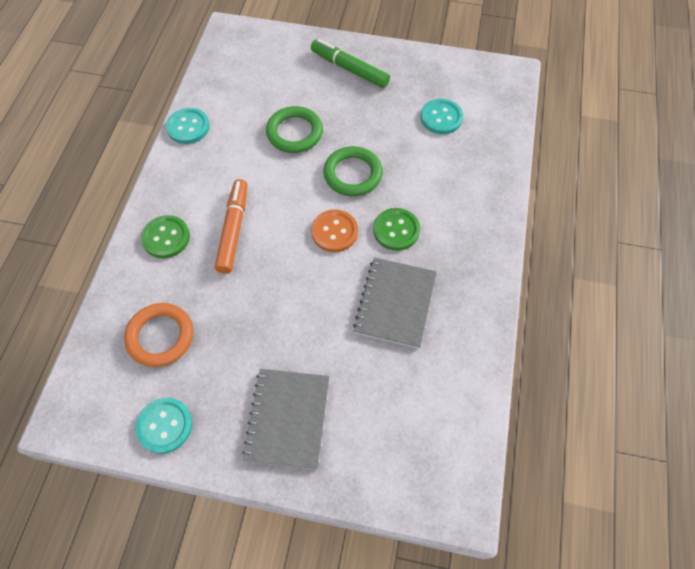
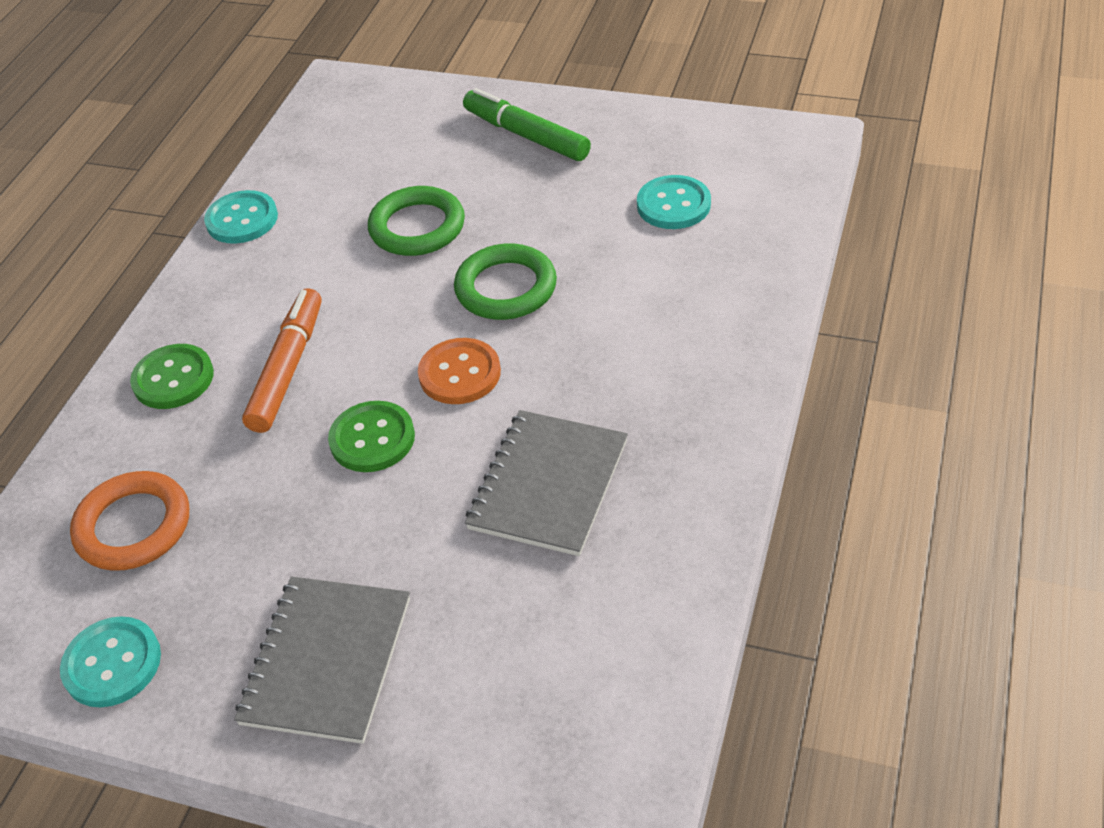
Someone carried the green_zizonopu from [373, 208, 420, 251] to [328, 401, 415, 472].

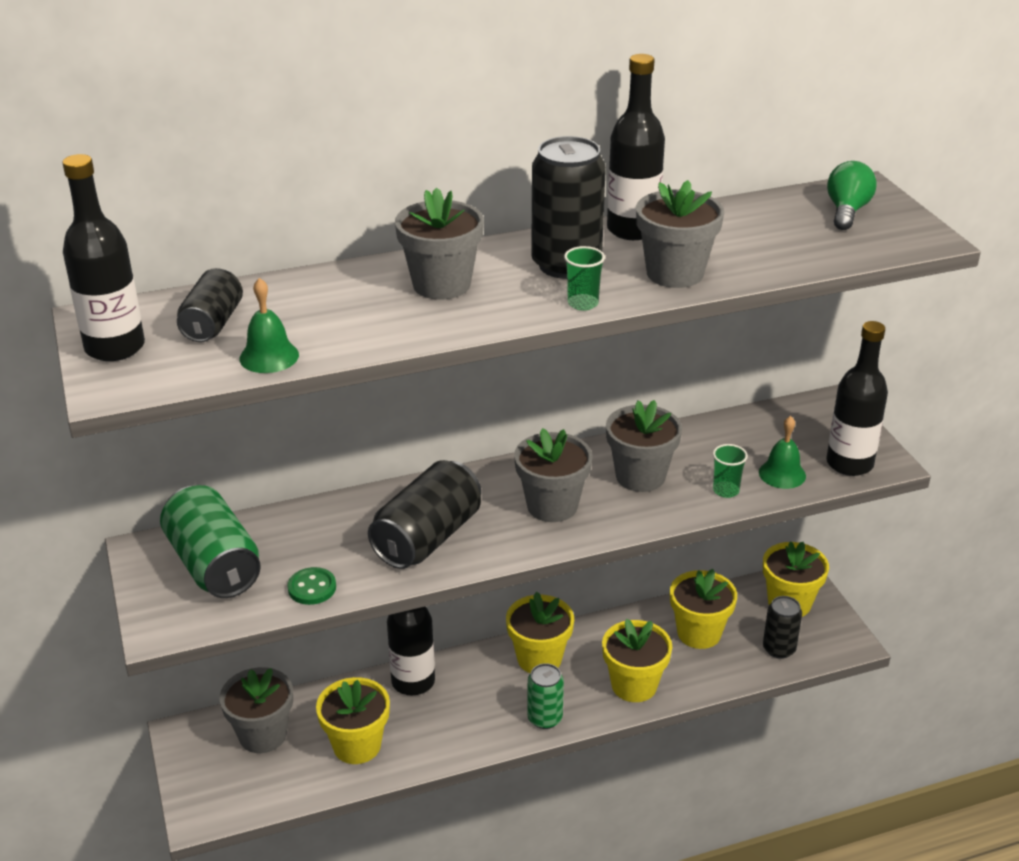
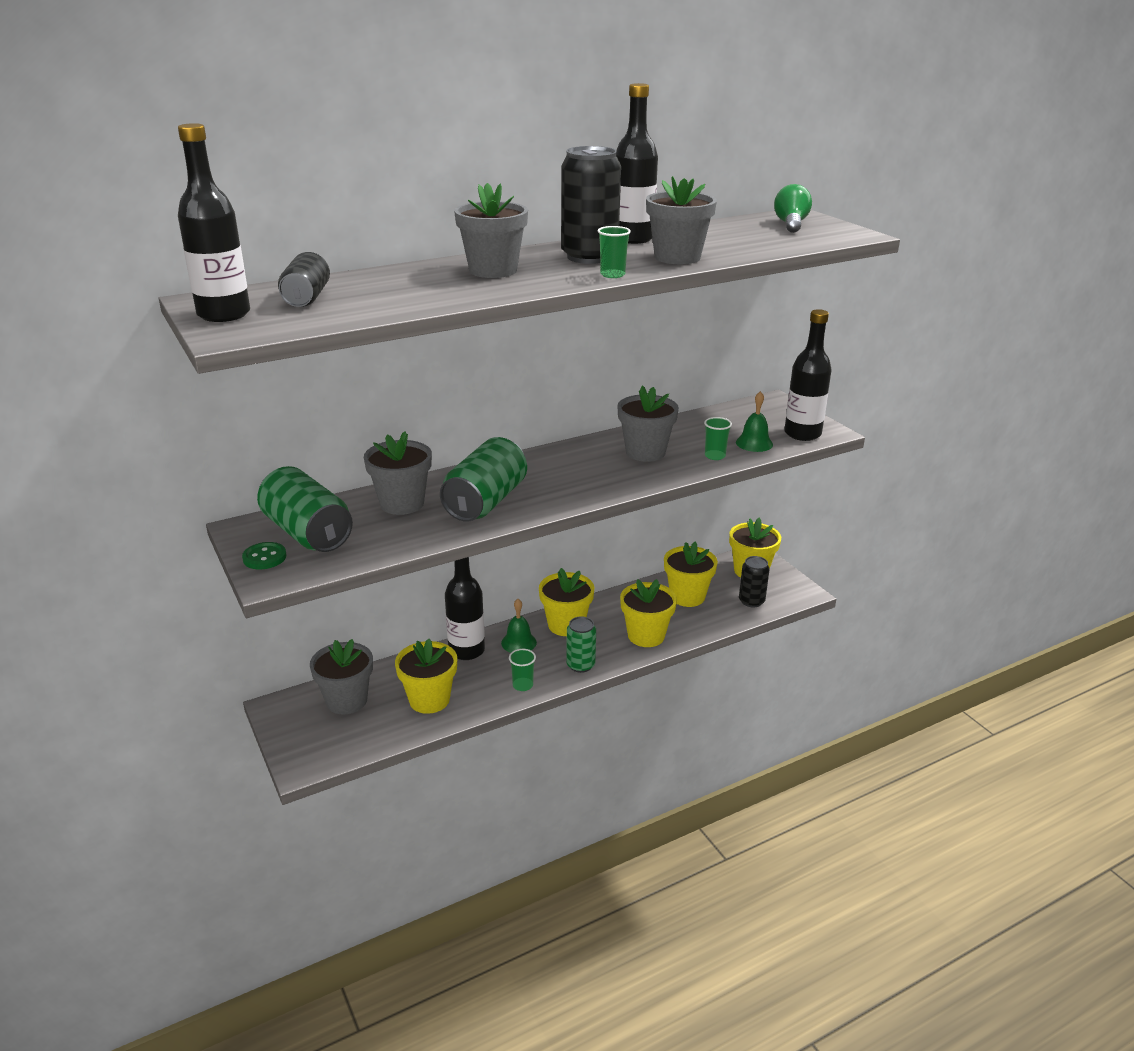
Someone carried the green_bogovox from [240, 278, 299, 373] to [501, 599, 537, 653]. Someone carried the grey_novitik from [514, 428, 593, 522] to [364, 431, 432, 515]. Someone repainted the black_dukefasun at [368, 460, 481, 569], which became the green_dukefasun at [440, 437, 527, 522]. Someone carried the green_zizonopu from [287, 567, 336, 605] to [242, 542, 286, 570]. Someone put down the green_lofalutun at [509, 649, 536, 691].

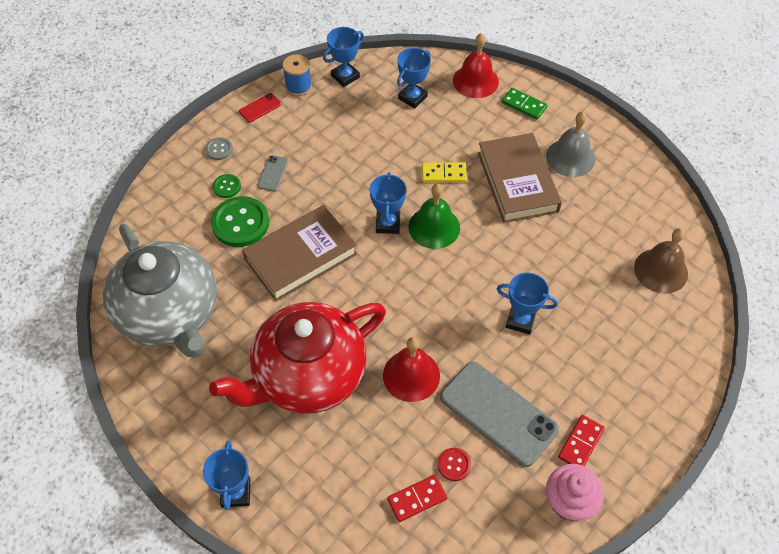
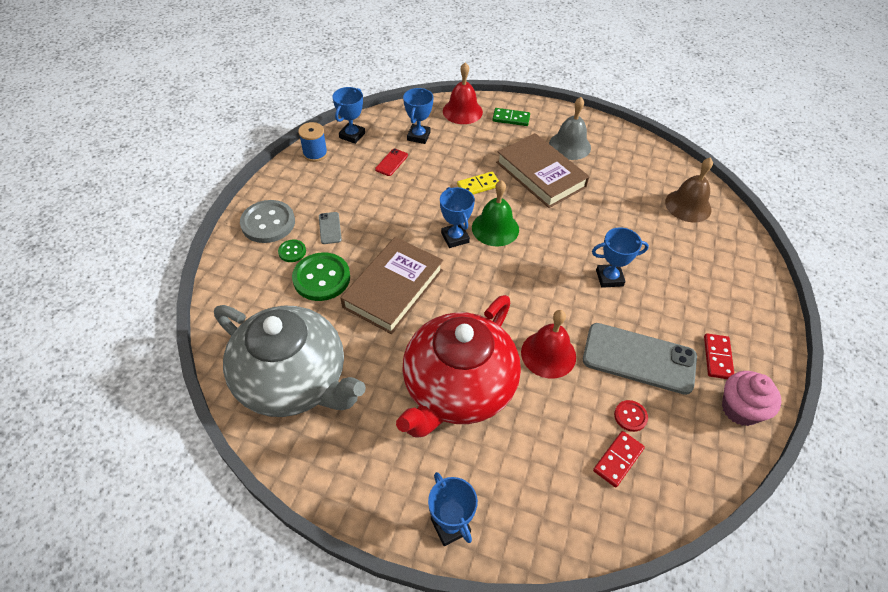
Someone carried the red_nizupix from [239, 93, 281, 122] to [375, 148, 408, 176]. Someone scaled the grey_zizonopu at [205, 137, 233, 160] by 2.02.

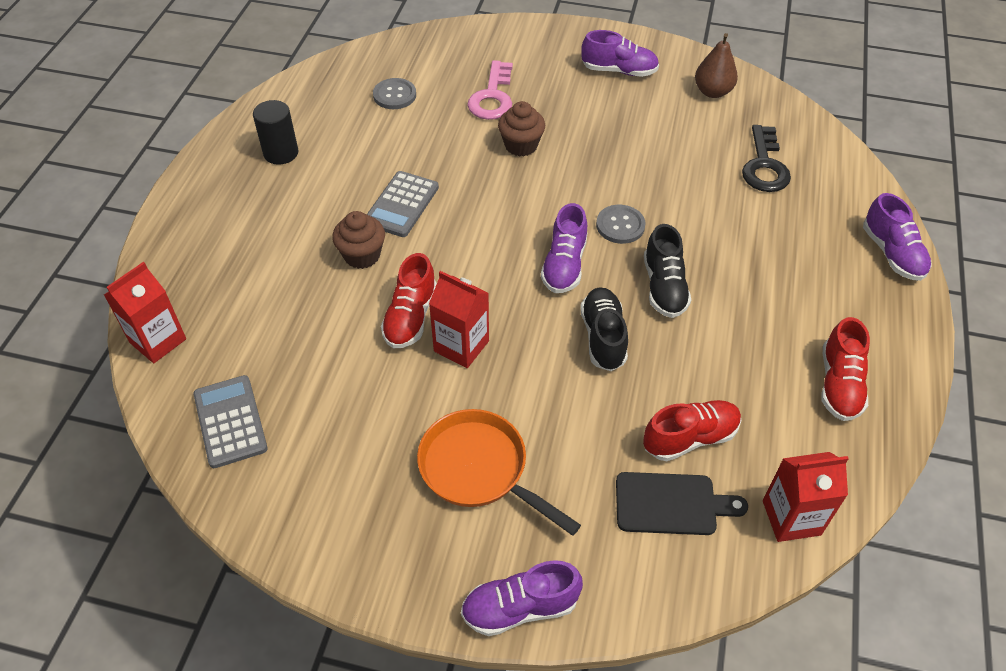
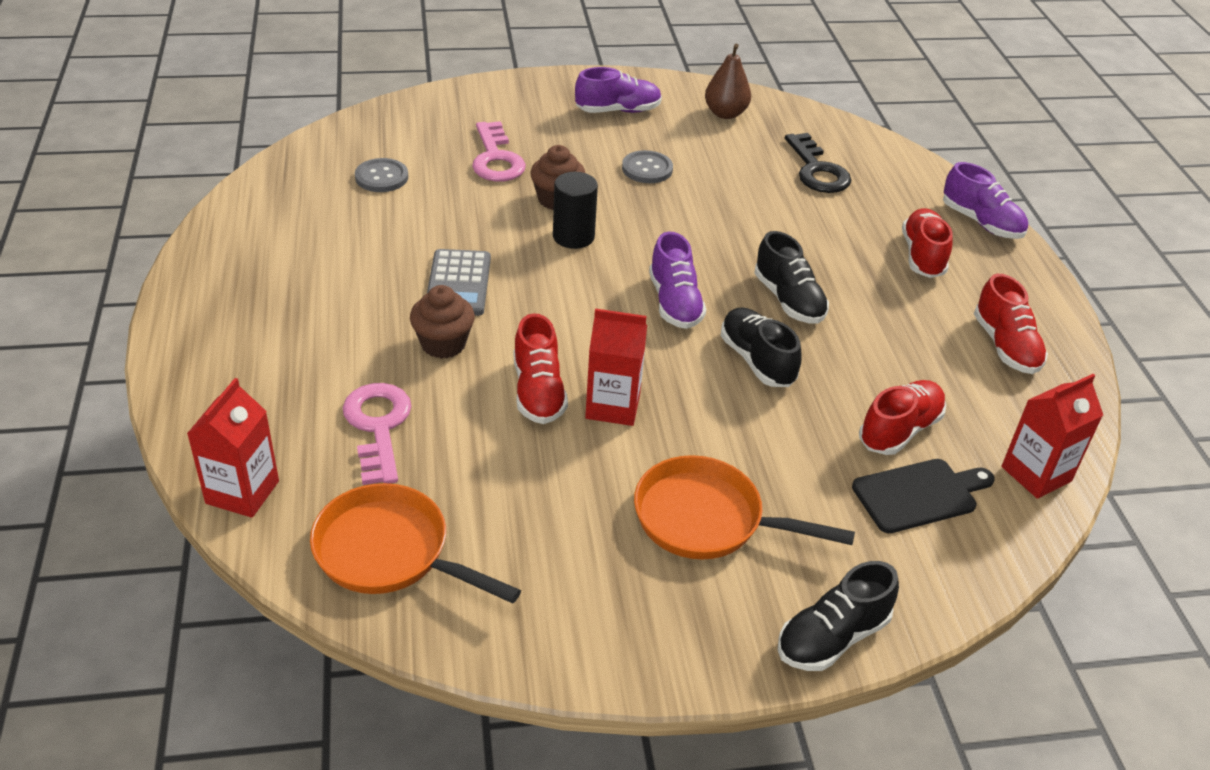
Someone carried the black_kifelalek from [253, 100, 298, 165] to [553, 172, 598, 249]. Someone carried the grey_zizonopu from [596, 205, 646, 244] to [622, 150, 673, 183]. Someone swapped the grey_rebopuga at [193, 375, 268, 468] for the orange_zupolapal at [310, 483, 521, 604]. Someone repainted the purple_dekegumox at [461, 560, 583, 636], which became the black_dekegumox at [778, 561, 899, 671]. Someone put down the red_dekegumox at [902, 208, 953, 278]. Someone put down the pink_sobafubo at [343, 383, 412, 485].

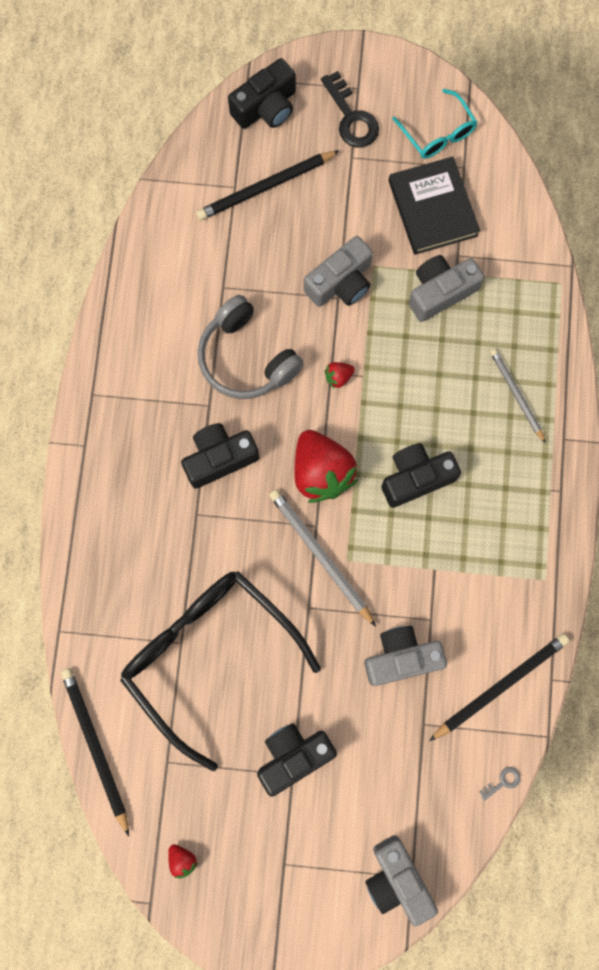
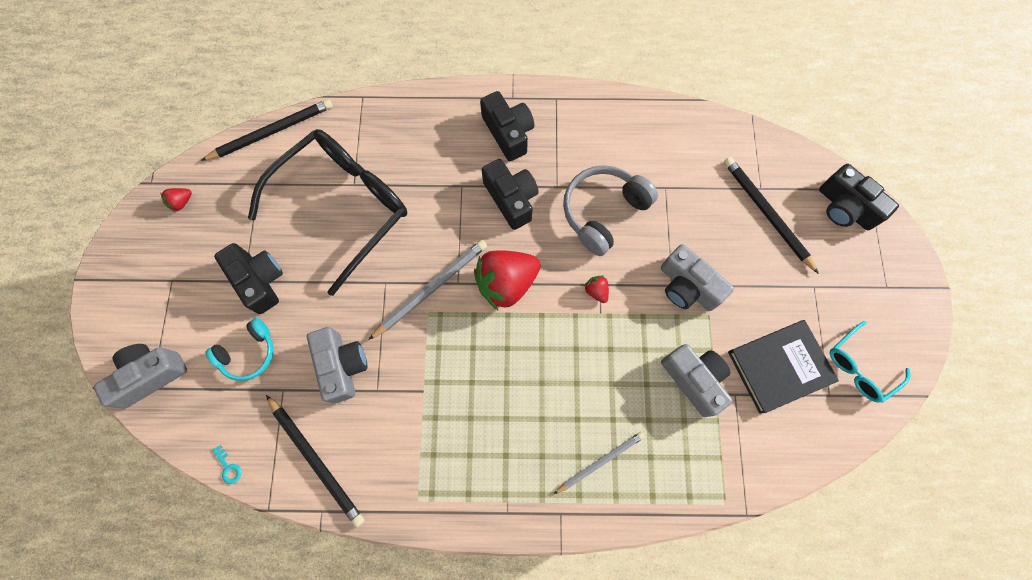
Someone took away the black_sobafubo at [321, 71, 379, 148]. Someone carried the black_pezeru from [381, 443, 461, 508] to [480, 91, 534, 161]. Someone repainted the grey_sobafubo at [479, 767, 521, 801], which became the turquoise_sobafubo at [212, 445, 242, 484]. Someone put down the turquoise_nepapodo at [205, 318, 274, 381].

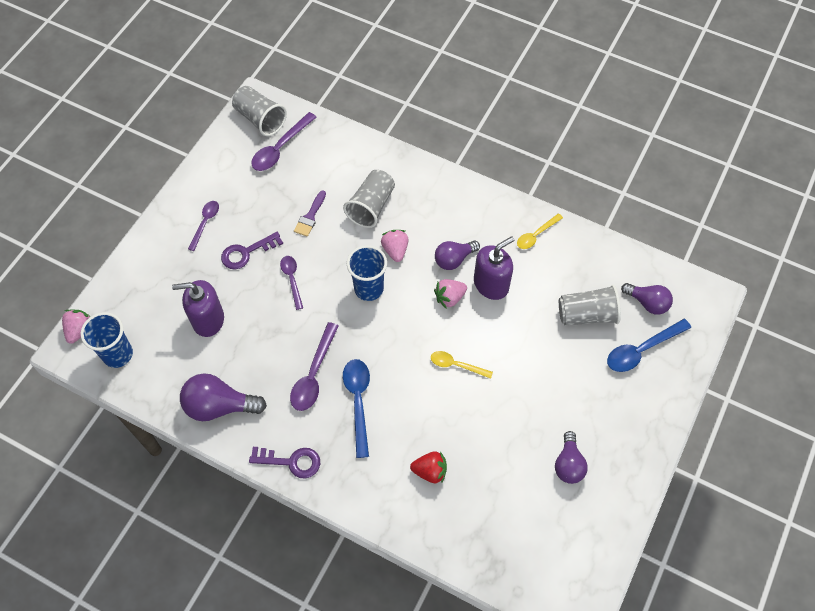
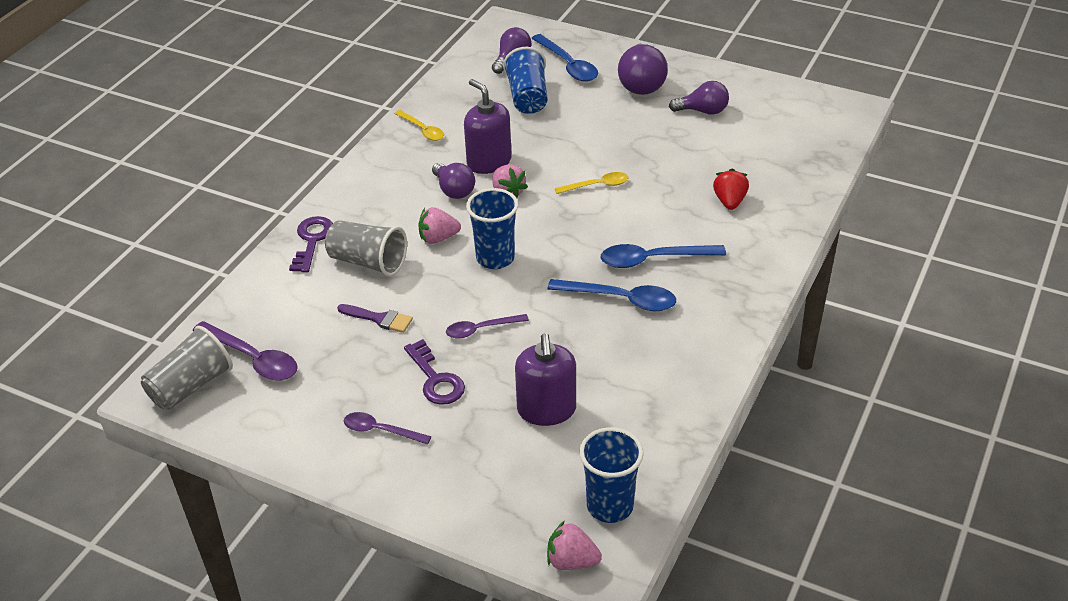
Someone repainted the grey_lofalutun at [559, 285, 621, 325], which became the blue_lofalutun at [503, 47, 547, 114]. Someone repainted the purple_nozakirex at [290, 322, 339, 411], which became the blue_nozakirex at [548, 279, 676, 311]. Someone rotated the yellow_nozakirex at [431, 351, 493, 379] by 120 degrees counterclockwise. Someone carried the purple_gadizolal from [180, 373, 267, 421] to [618, 43, 668, 95]. Someone carried the purple_sobafubo from [249, 447, 320, 479] to [289, 216, 333, 272].

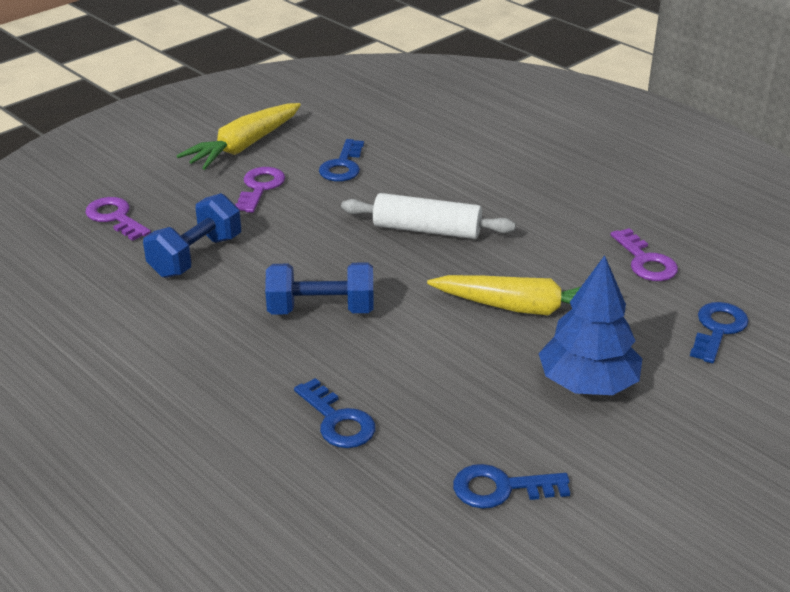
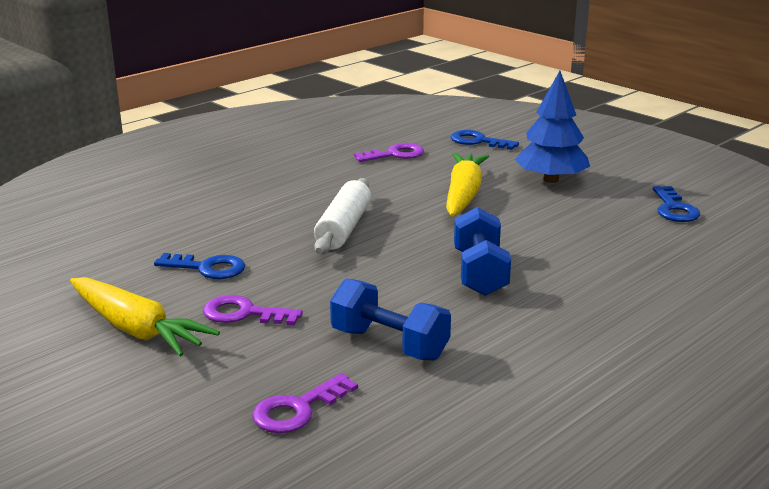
Someone took away the blue_sobafubo at [294, 378, 376, 448].

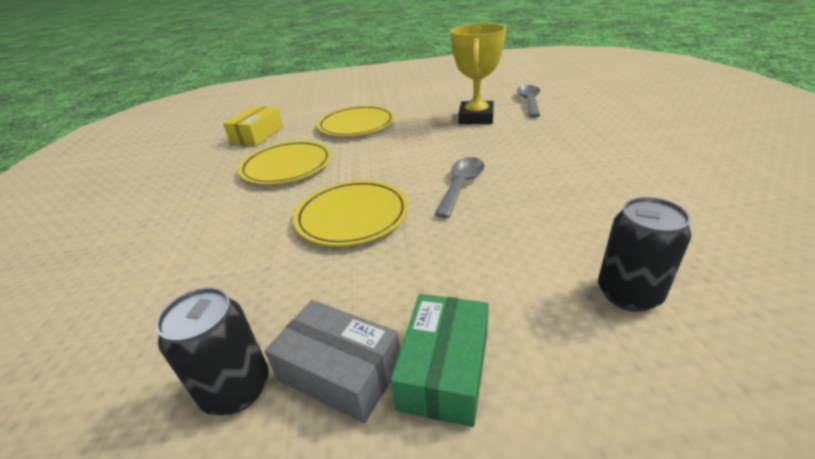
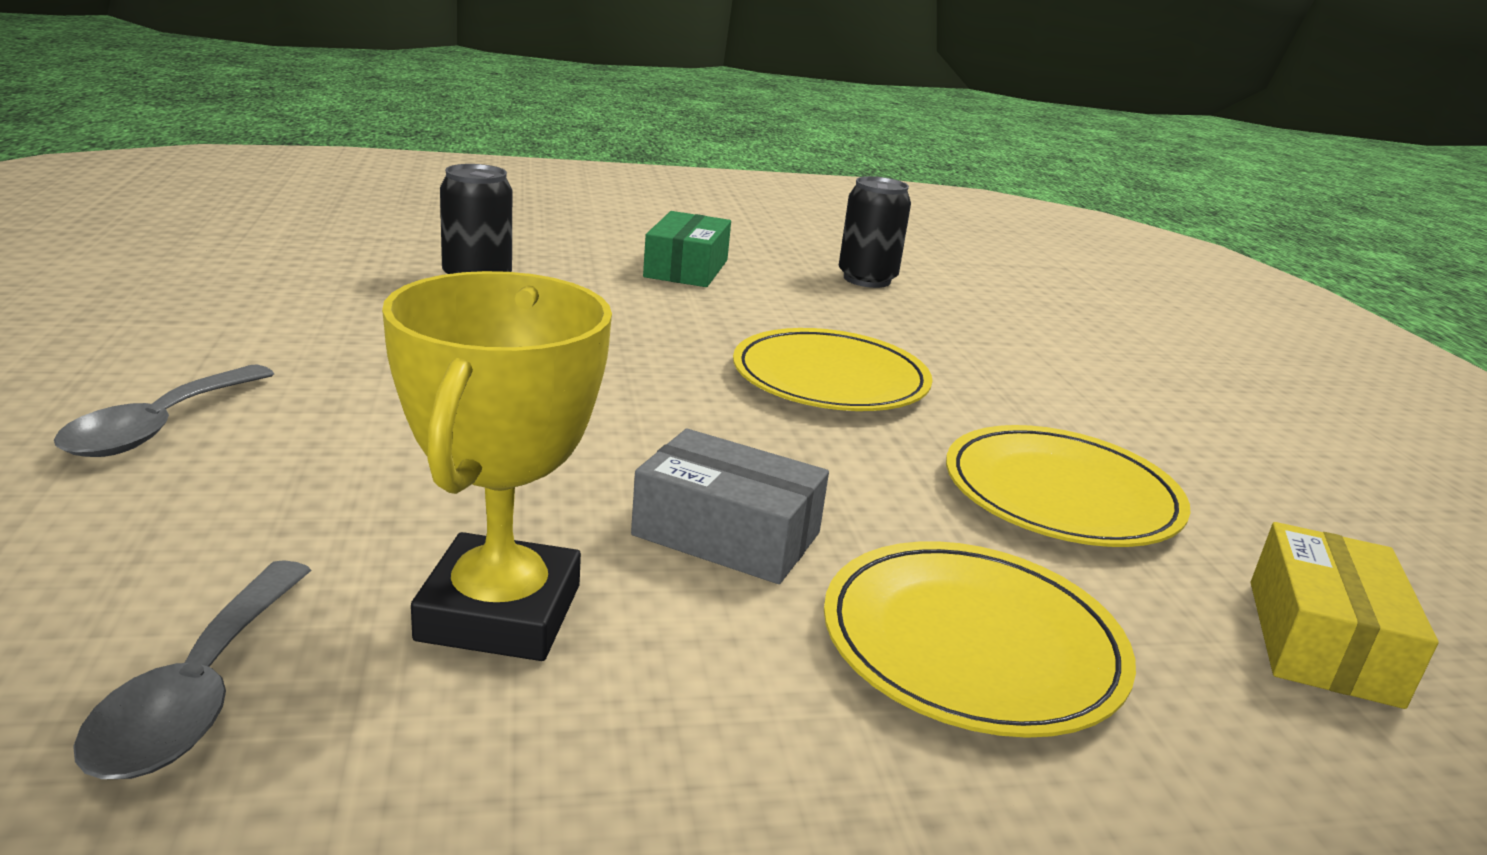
Someone carried the grey_nozakirex from [434, 157, 485, 218] to [54, 365, 274, 457]. Someone carried the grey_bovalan from [265, 300, 400, 423] to [631, 429, 829, 584].

